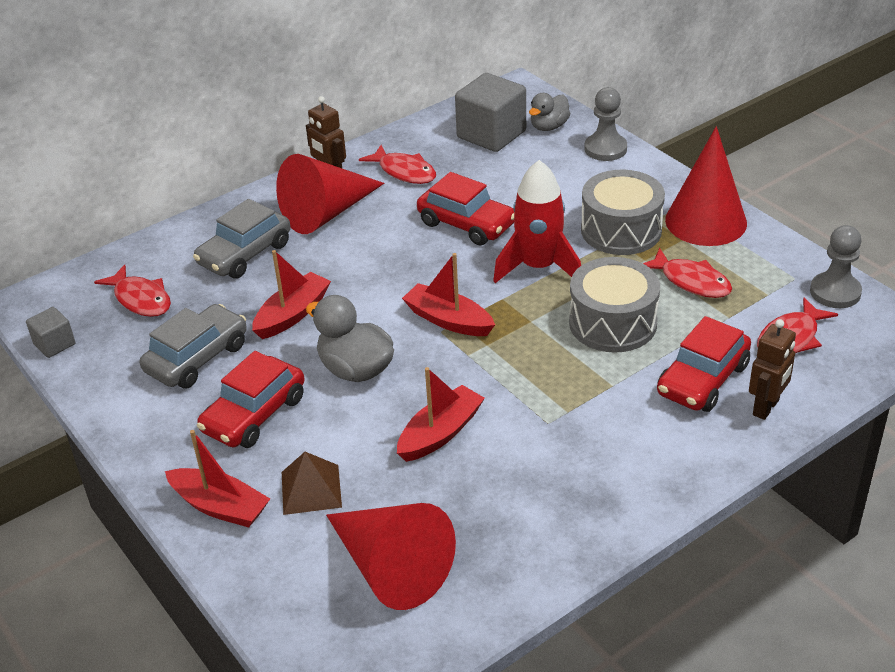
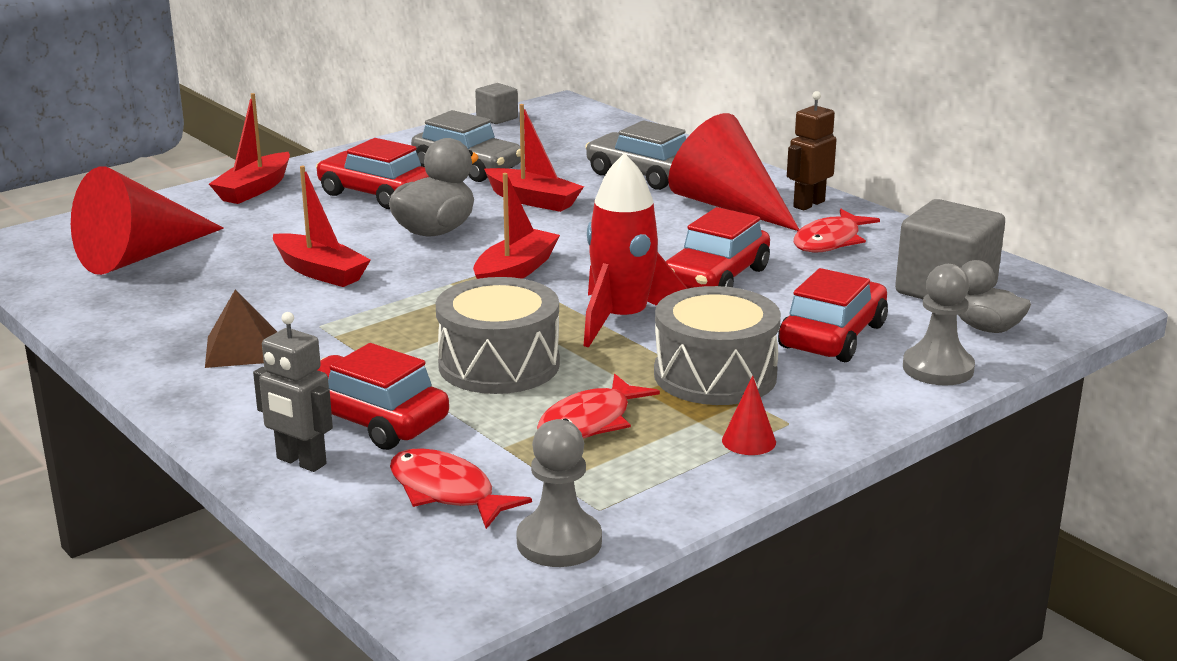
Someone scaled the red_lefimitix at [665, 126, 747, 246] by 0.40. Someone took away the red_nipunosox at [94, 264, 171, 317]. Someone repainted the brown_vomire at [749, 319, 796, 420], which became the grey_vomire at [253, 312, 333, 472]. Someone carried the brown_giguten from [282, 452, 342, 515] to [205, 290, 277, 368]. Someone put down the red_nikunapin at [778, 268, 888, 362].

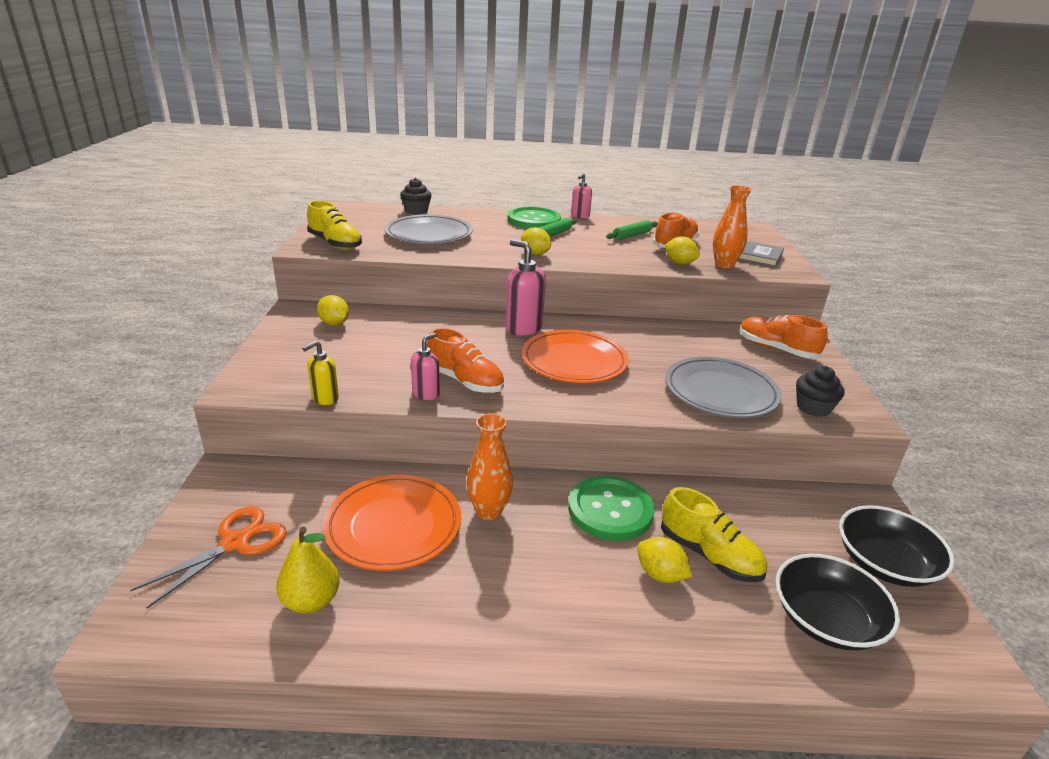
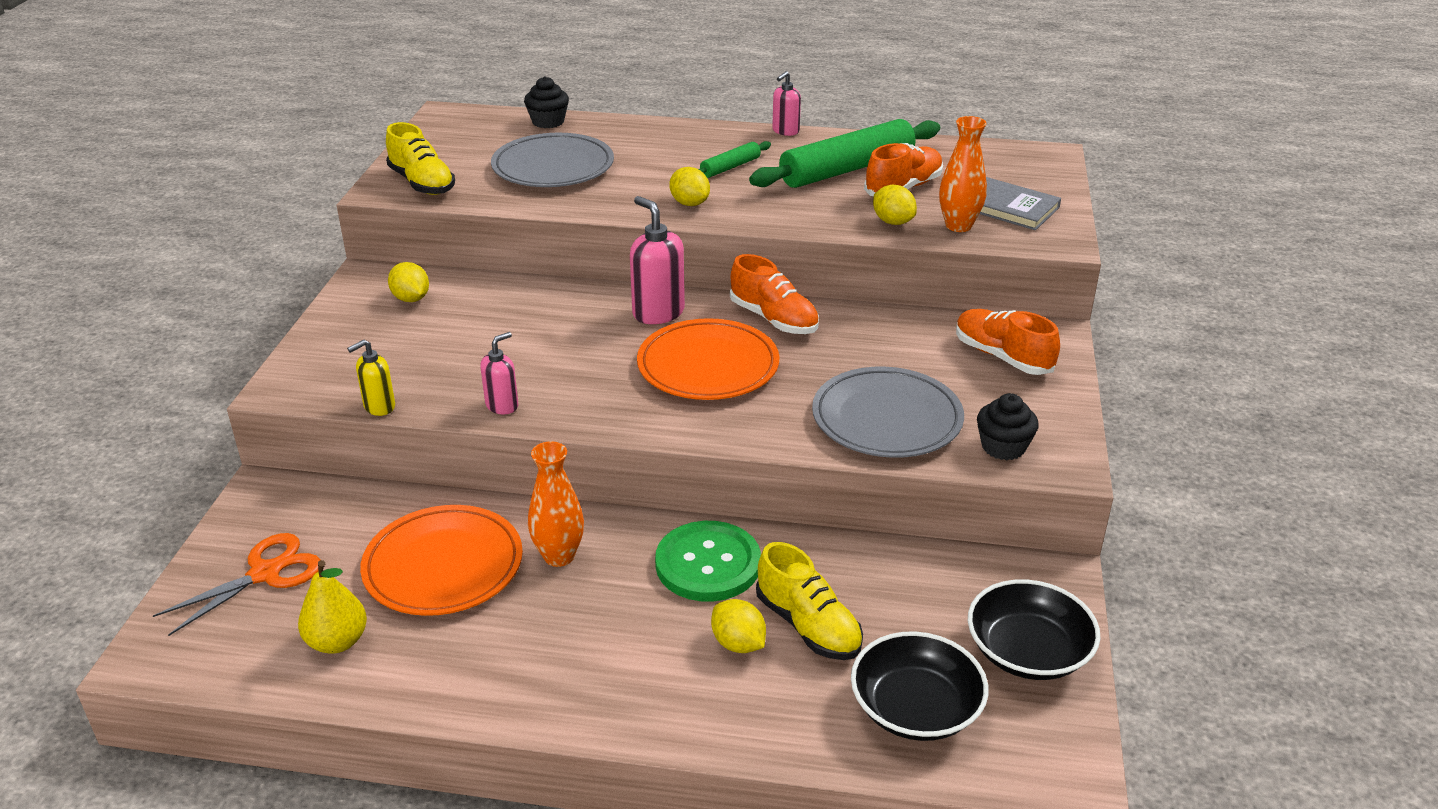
Someone took away the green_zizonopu at [508, 207, 561, 229]. Someone scaled the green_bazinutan at [606, 220, 658, 240] by 2.11. Someone carried the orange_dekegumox from [427, 327, 504, 393] to [730, 254, 819, 334].

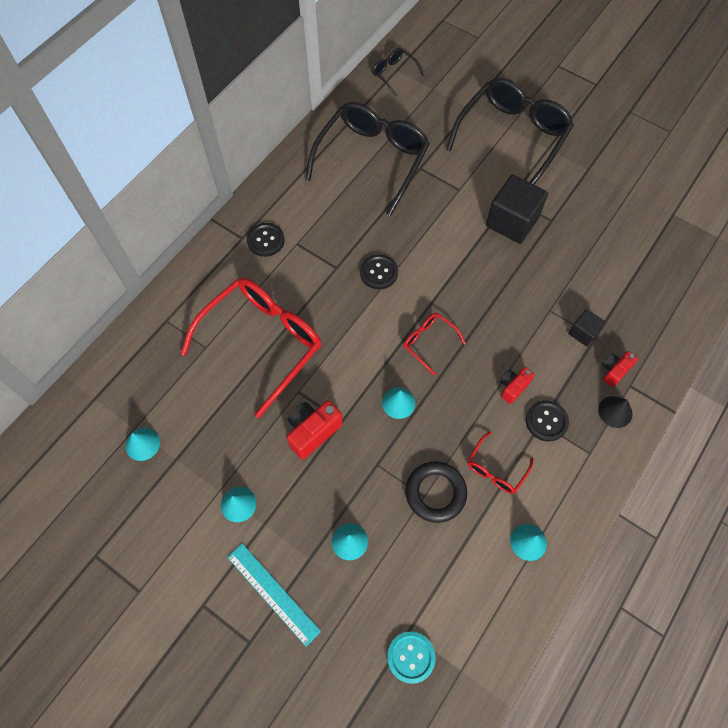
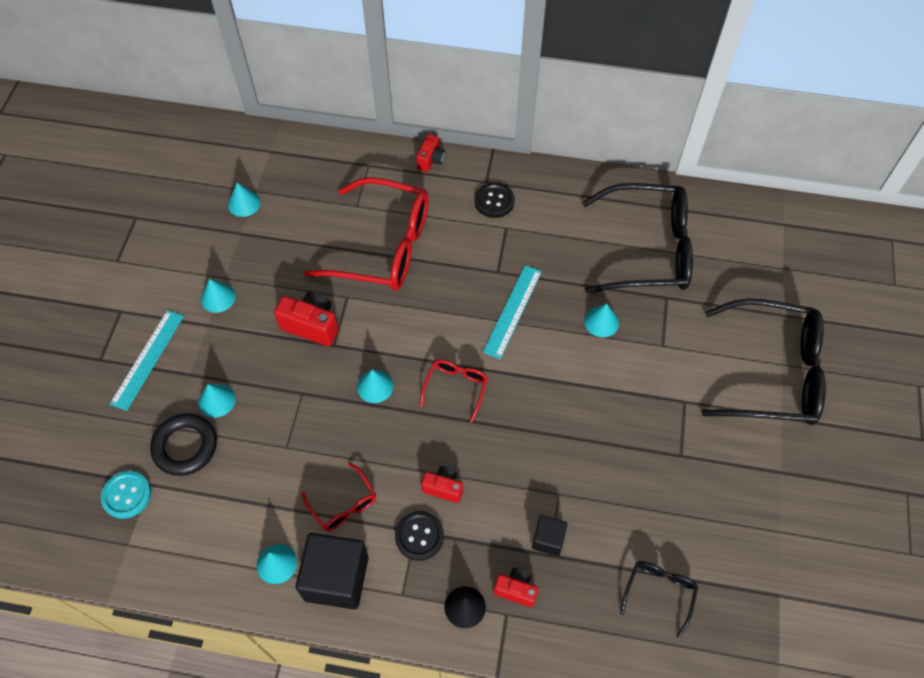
Someone carried the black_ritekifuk from [372, 48, 425, 96] to [620, 561, 698, 638]. Someone carried the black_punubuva from [486, 175, 548, 244] to [296, 533, 368, 609]. Someone swapped the black_zizonopu at [360, 254, 398, 290] for the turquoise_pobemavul at [483, 265, 542, 359]. Someone rotated the red_ritekifuk at [468, 431, 534, 494] by 135 degrees counterclockwise. Someone carried the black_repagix from [405, 461, 467, 523] to [150, 413, 217, 476]. Someone put down the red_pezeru at [416, 134, 445, 172]. Someone put down the turquoise_lefimitix at [584, 303, 619, 337].

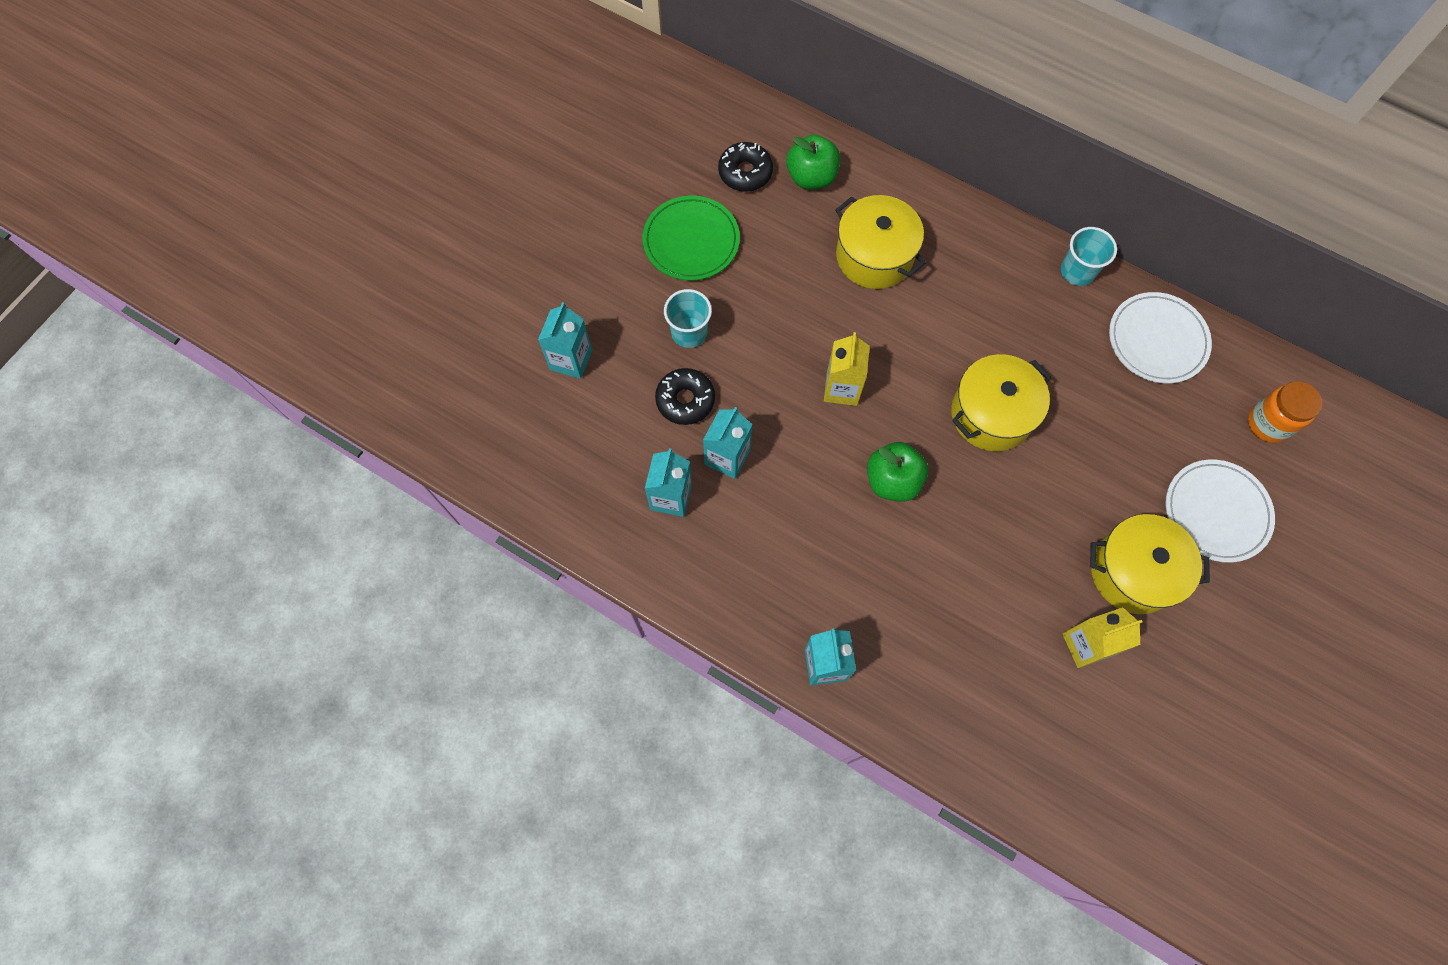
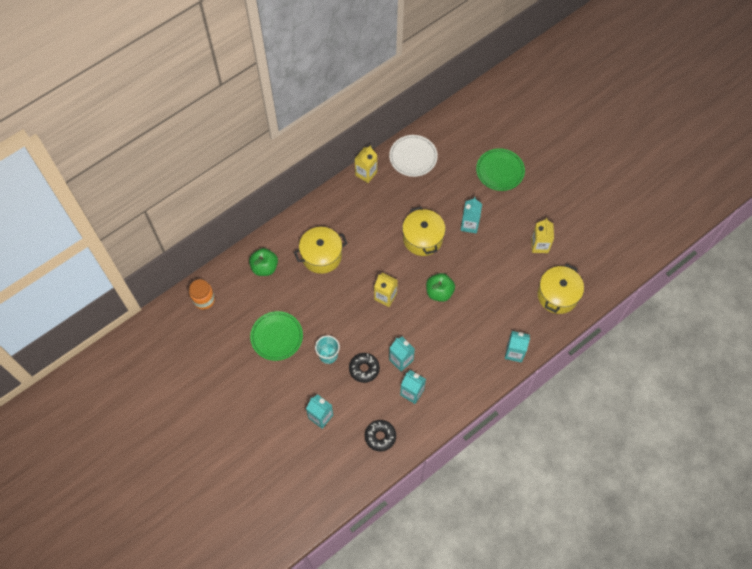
Someone carried the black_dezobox from [718, 142, 773, 192] to [365, 420, 396, 451]. Someone swapped the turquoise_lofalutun at [1061, 227, 1117, 286] for the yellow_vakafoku at [355, 145, 378, 183]. Someone carried the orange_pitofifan from [1248, 381, 1322, 443] to [189, 279, 215, 310]. Someone repainted the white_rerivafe at [1166, 459, 1275, 563], which became the green_rerivafe at [476, 148, 525, 191]. Someone carried the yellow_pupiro from [1090, 514, 1210, 614] to [538, 264, 584, 314]. Someone put down the turquoise_vakafoku at [461, 197, 482, 233].

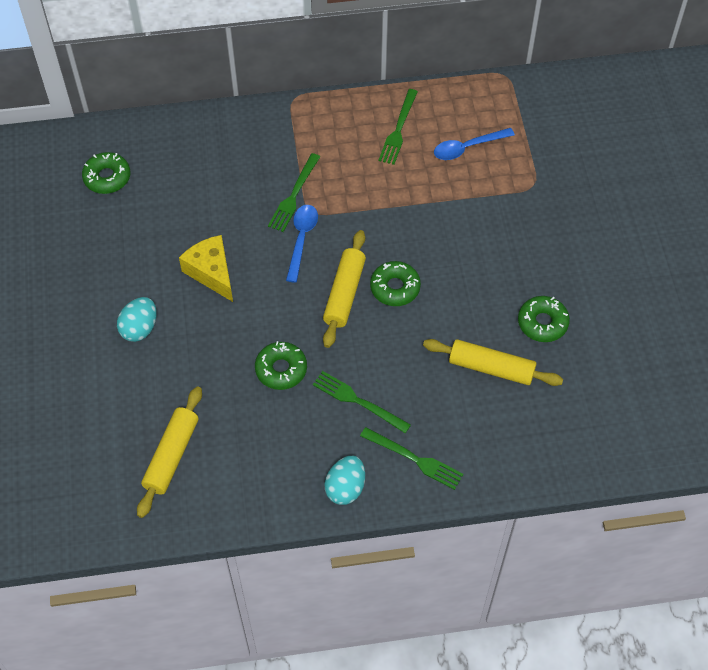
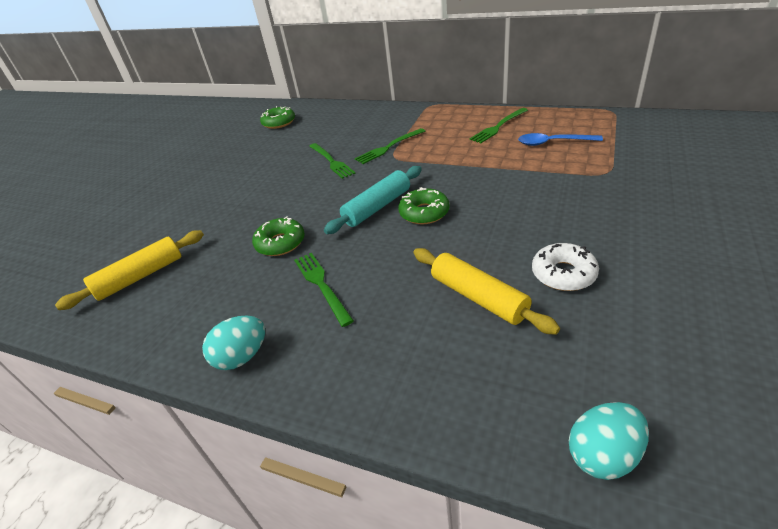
Someone took away the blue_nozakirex at [286, 205, 318, 283]. Someone repainted the yellow_bazinutan at [323, 230, 366, 348], which became the turquoise_bazinutan at [324, 166, 422, 234]. Someone took away the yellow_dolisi at [179, 235, 233, 302]. Someone repainted the green_dezobox at [518, 296, 570, 342], which became the white_dezobox at [532, 243, 599, 291]. Someone carried the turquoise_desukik from [117, 297, 157, 342] to [569, 402, 649, 480]. Someone carried the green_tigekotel from [360, 427, 464, 490] to [309, 143, 356, 179].

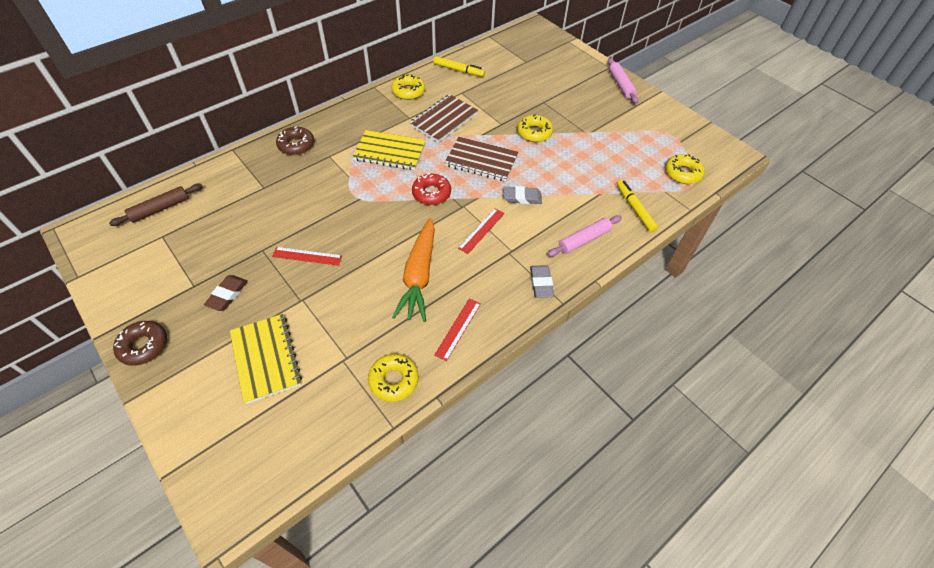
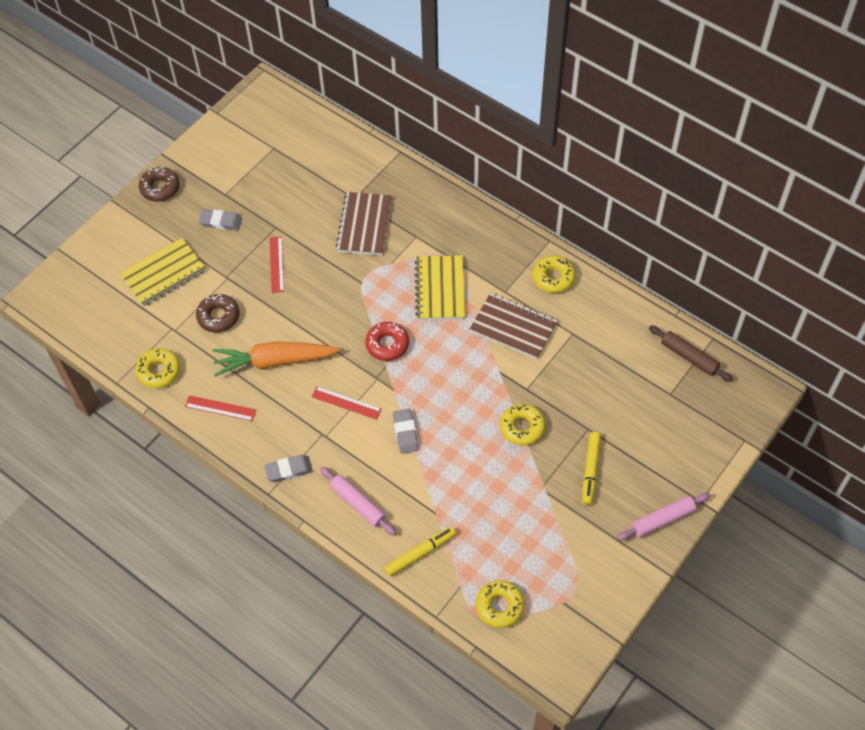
Someone carried the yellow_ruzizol from [433, 56, 485, 77] to [582, 432, 601, 505]. Someone carried the brown_dezobox from [276, 126, 314, 155] to [196, 294, 239, 333]. Someone carried the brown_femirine from [444, 137, 518, 182] to [336, 192, 391, 255]. Someone carried the brown_bazinutan from [109, 184, 203, 226] to [649, 325, 733, 382]. Someone repainted the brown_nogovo at [204, 275, 248, 311], which became the grey_nogovo at [198, 209, 242, 230].

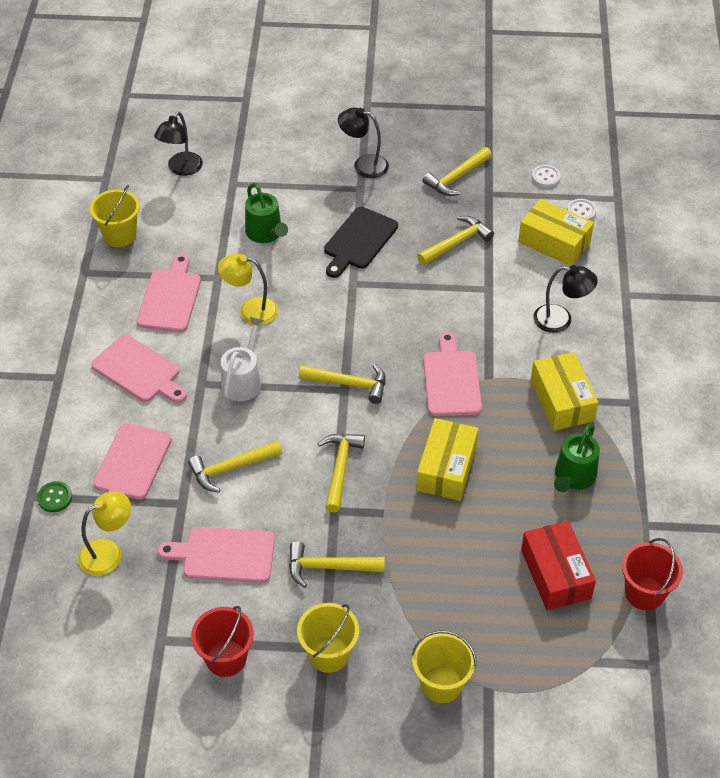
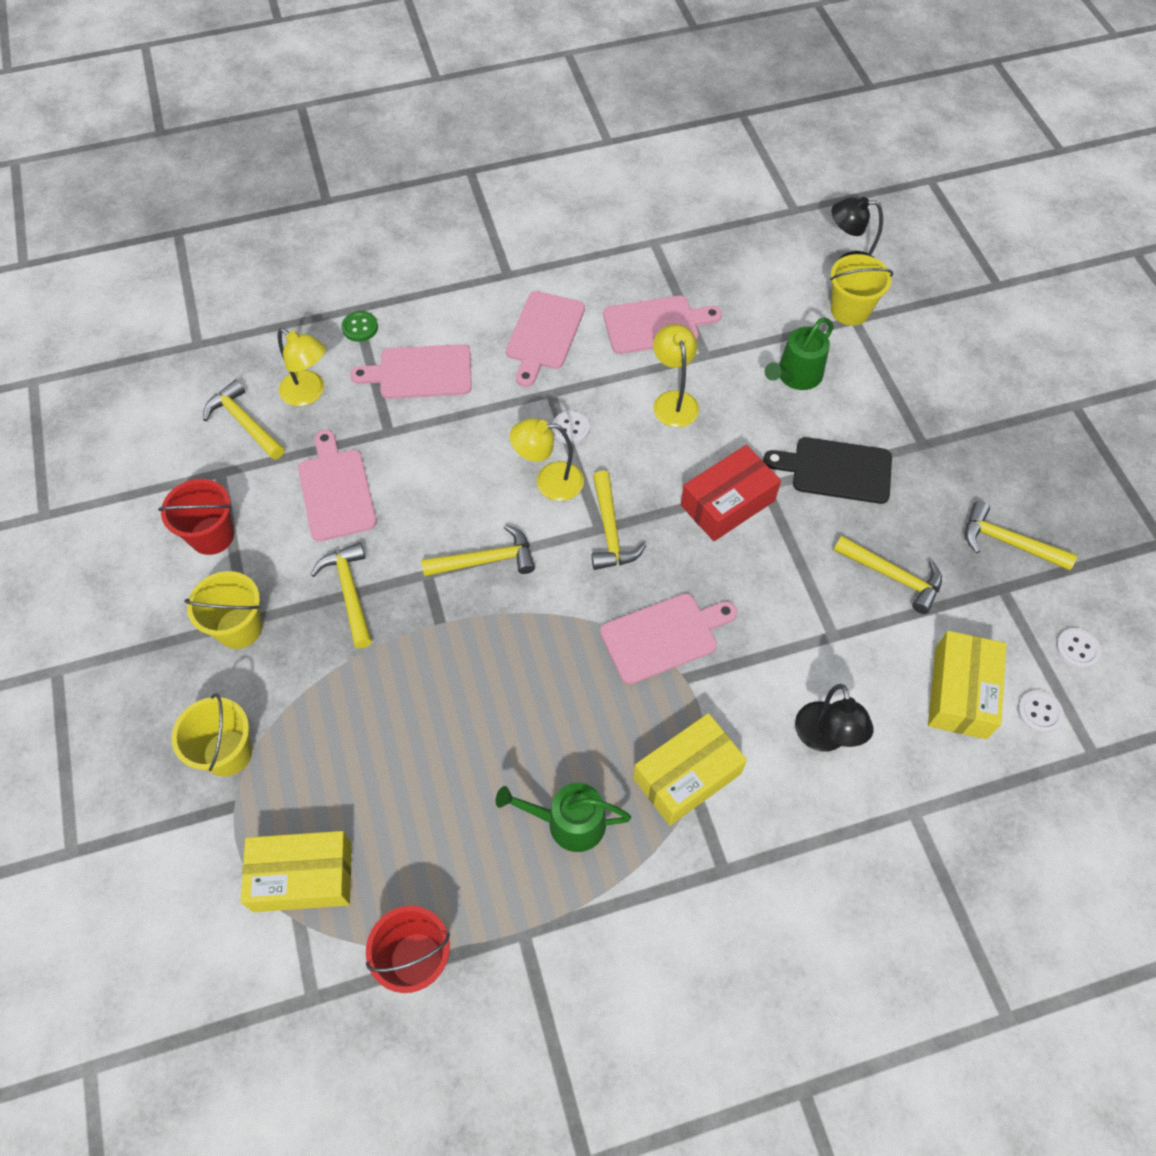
Someone took away the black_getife at [338, 107, 389, 178]. Someone carried the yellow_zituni from [90, 185, 140, 247] to [830, 254, 893, 326]. Someone swapped the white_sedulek at [221, 317, 264, 401] for the white_zizonopu at [552, 411, 590, 444]. Someone carried the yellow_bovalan from [416, 418, 479, 501] to [240, 831, 352, 912]. Someone carried the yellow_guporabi from [188, 441, 282, 493] to [203, 379, 285, 460]. Someone carried the red_bovalan from [521, 521, 596, 610] to [681, 445, 781, 541]. Someone put down the yellow_getife at [510, 418, 584, 501].

